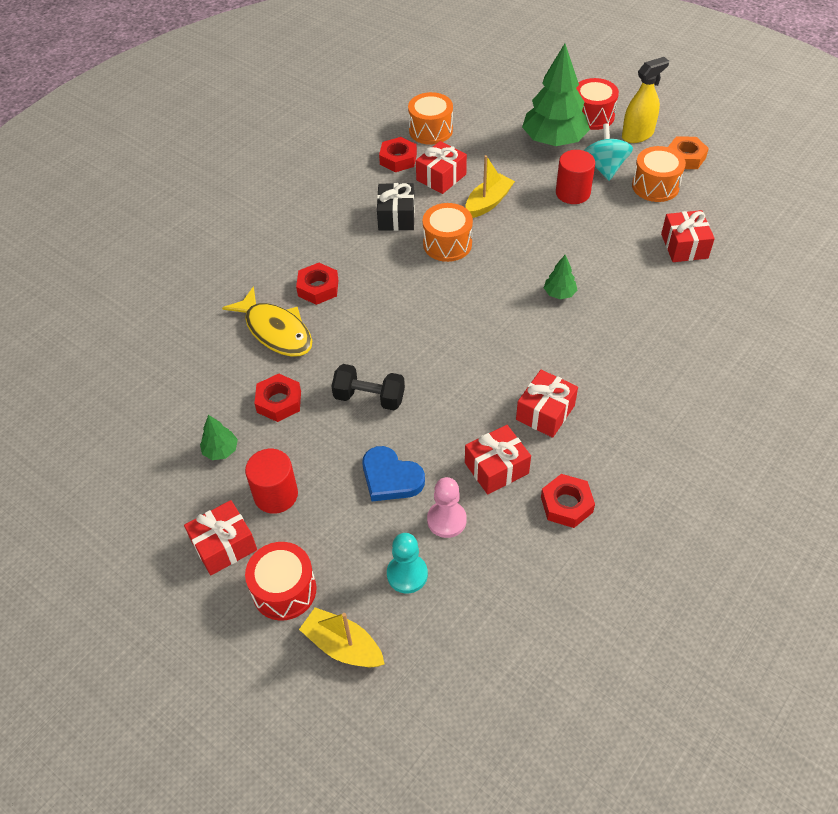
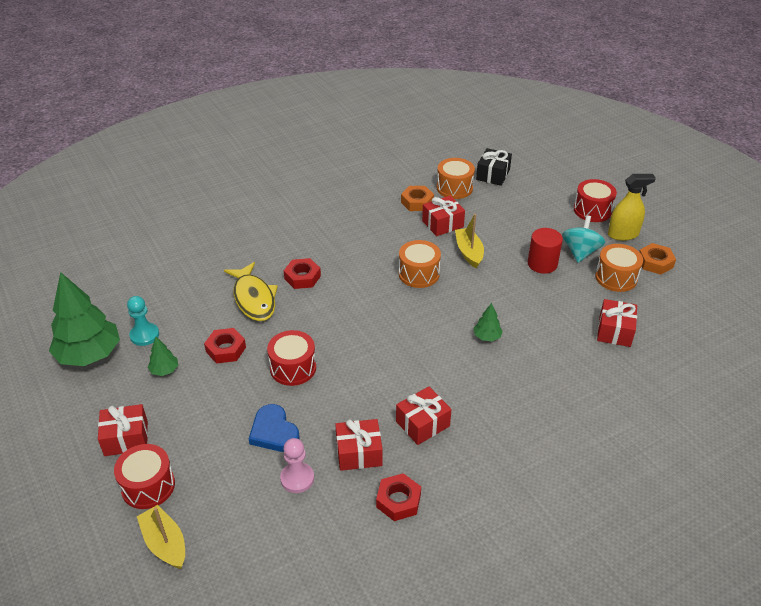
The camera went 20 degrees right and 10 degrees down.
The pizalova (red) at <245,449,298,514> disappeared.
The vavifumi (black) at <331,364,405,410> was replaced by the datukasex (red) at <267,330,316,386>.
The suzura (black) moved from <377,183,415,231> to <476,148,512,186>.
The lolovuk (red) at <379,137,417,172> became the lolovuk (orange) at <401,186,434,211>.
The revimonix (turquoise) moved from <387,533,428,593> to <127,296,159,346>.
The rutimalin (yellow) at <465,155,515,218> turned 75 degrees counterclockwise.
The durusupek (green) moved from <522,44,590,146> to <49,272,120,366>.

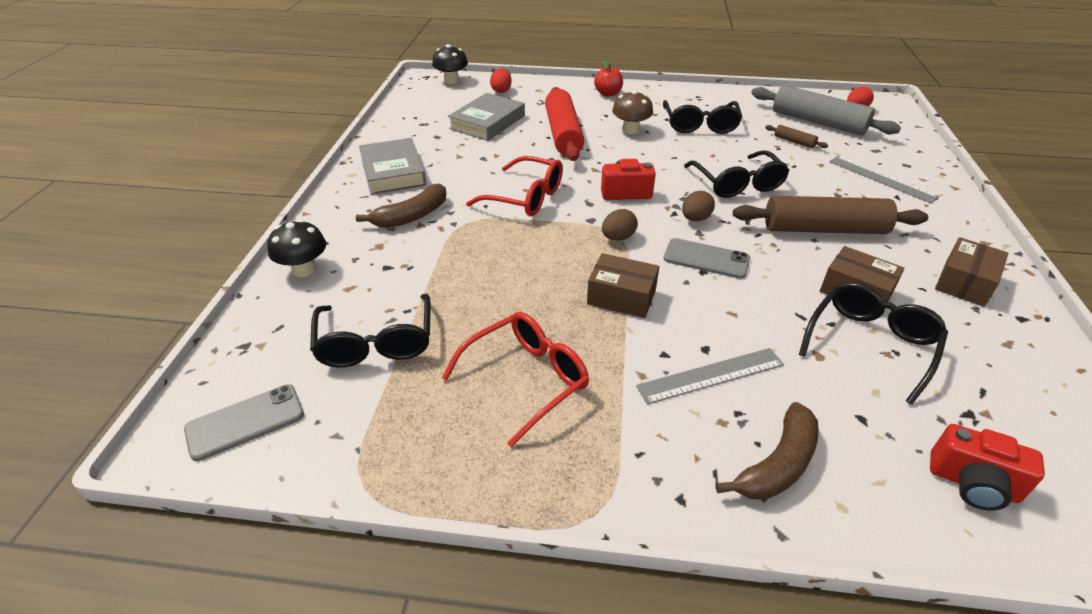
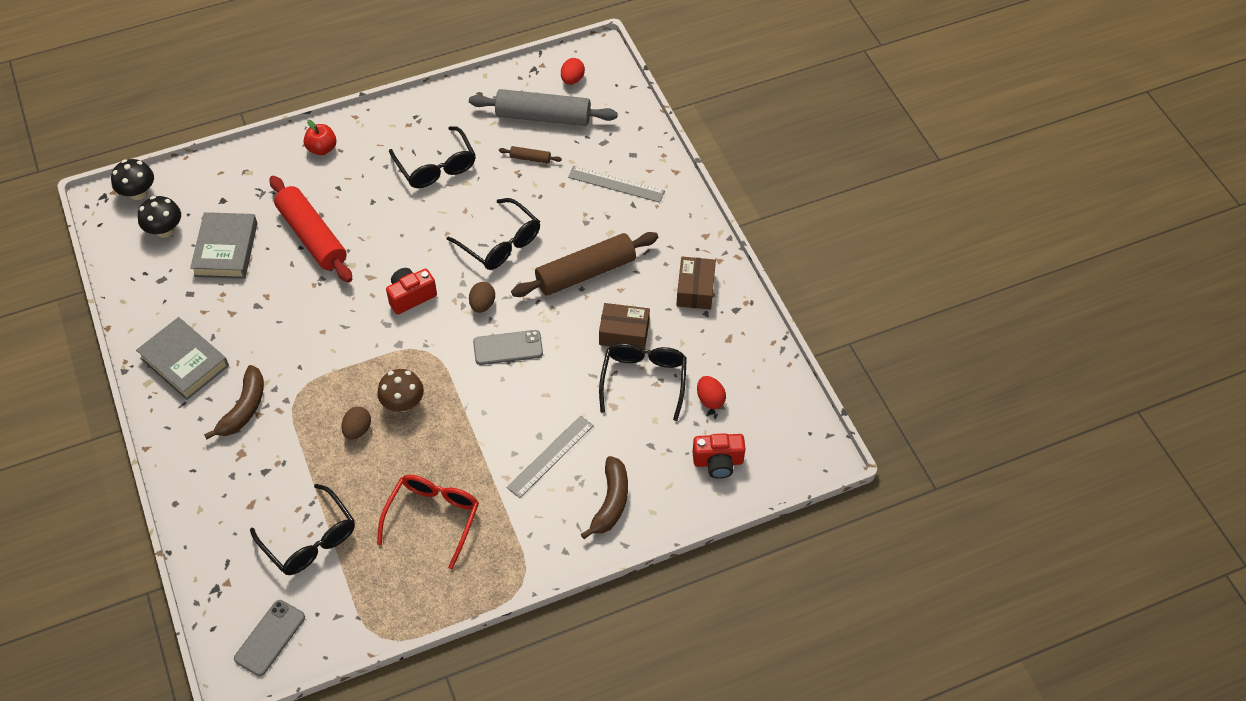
The camera went 30 degrees left and 15 degrees up.
The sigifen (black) moved from <267,219,326,277> to <138,196,181,238>.
The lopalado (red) at <466,156,563,217> disappeared.
The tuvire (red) moved from <490,68,512,93> to <697,376,726,409>.
The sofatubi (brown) at <587,253,659,318> disappeared.
The tuvire (brown) moved from <602,209,638,241> to <341,407,371,440>.
The sigifen (brown) moved from <612,90,653,134> to <377,369,424,412>.

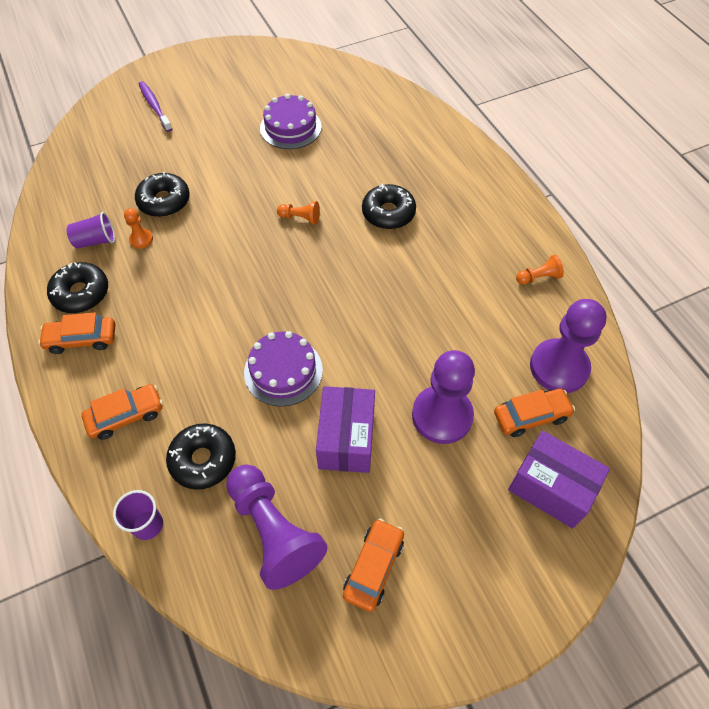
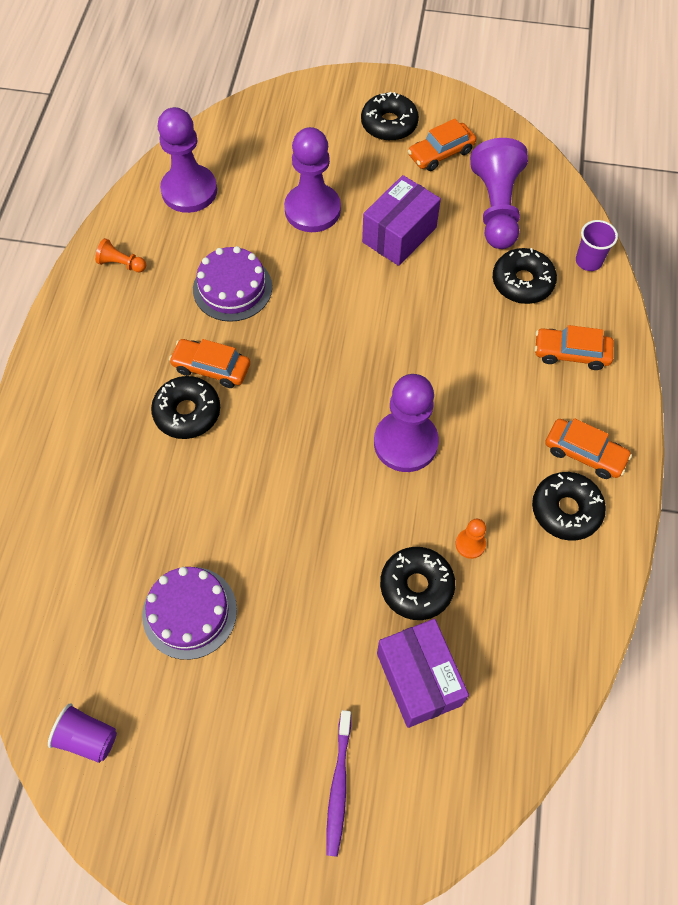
The camera went 145 degrees left and 5 degrees up.
The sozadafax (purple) moved from <66,212,115,249> to <48,703,117,763>.
The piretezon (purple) moved from <244,331,323,407> to <193,246,272,322>.
The revimonix (orange) at <277,201,320,225> disappeared.
The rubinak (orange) moved from <494,388,575,437> to <169,339,250,388>.
The sofatubi (purple) moved from <508,431,610,528> to <377,619,469,728>.
The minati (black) at <361,92,419,141> appeared.
The revimonix (purple) at <374,374,439,472> appeared.

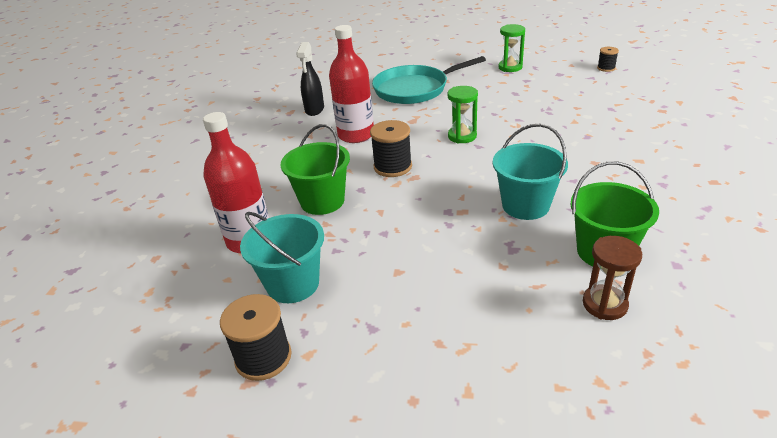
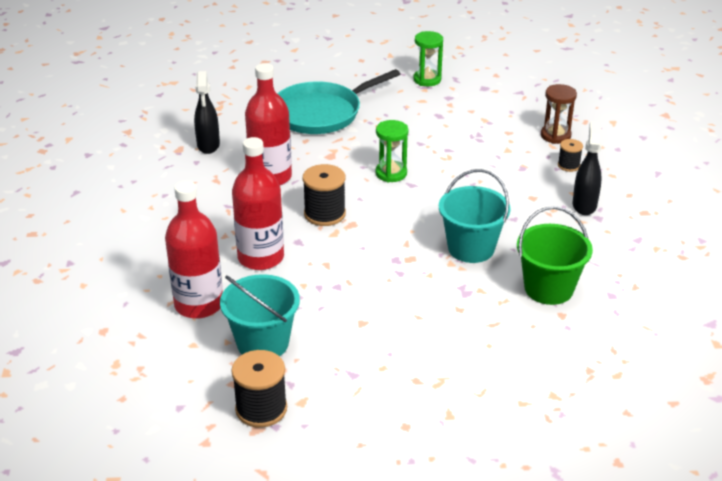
The camera went 15 degrees left and 0 degrees up.
The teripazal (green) at <280,124,350,215> was replaced by the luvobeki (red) at <232,137,284,270>.
The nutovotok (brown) moved from <583,236,642,320> to <541,84,577,144>.
The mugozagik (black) moved from <597,47,619,72> to <558,139,583,172>.
The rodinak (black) at <572,122,602,215> appeared.

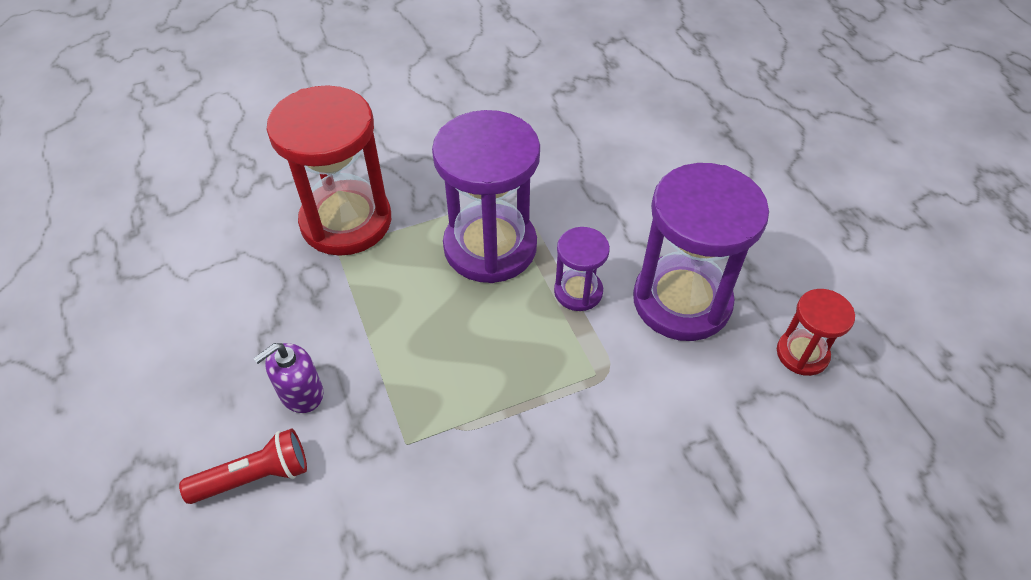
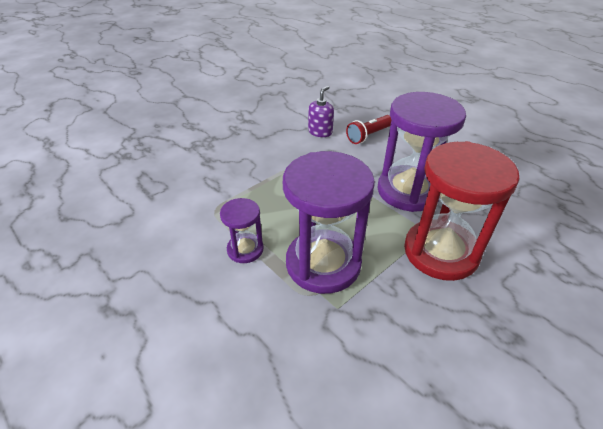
The camera went 160 degrees right and 10 degrees down.
The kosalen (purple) moved from <253,343,323,413> to <308,86,334,137>.
The nutovotok (purple) moved from <633,163,769,341> to <377,92,466,212>.
The nutovotok (red) at <777,289,855,376> disappeared.

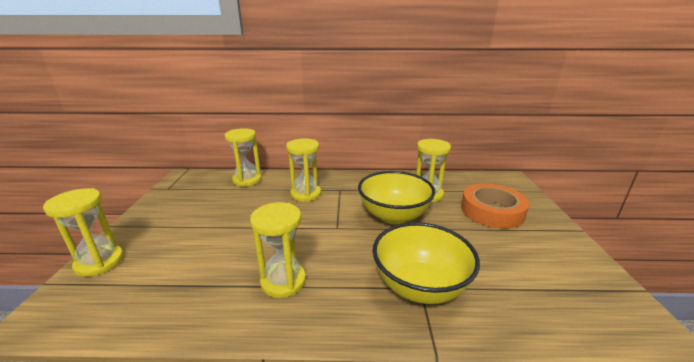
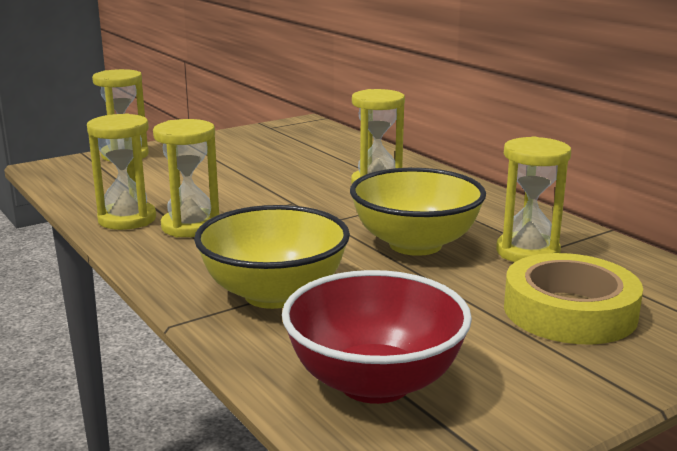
The camera went 55 degrees right and 5 degrees down.
The nutovotok (yellow) moved from <224,128,262,187> to <87,113,156,230>.
The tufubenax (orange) at <461,183,529,229> became the tufubenax (yellow) at <504,253,643,344>.
The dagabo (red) at <282,270,472,404> appeared.

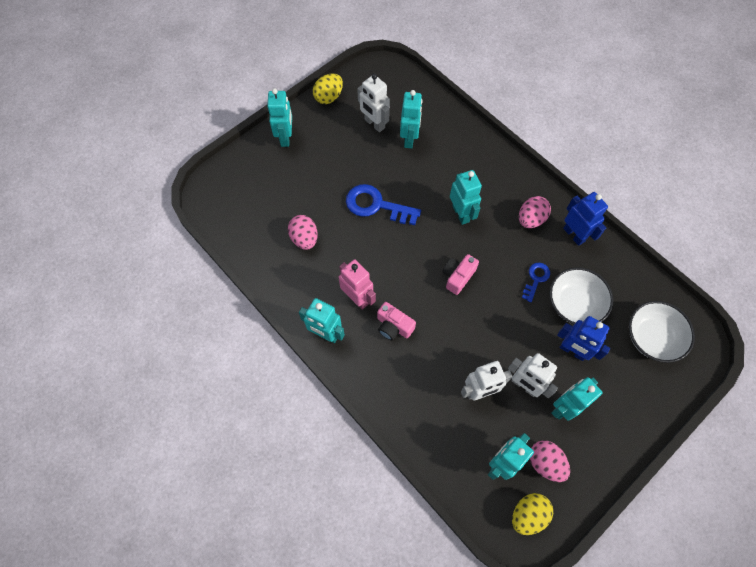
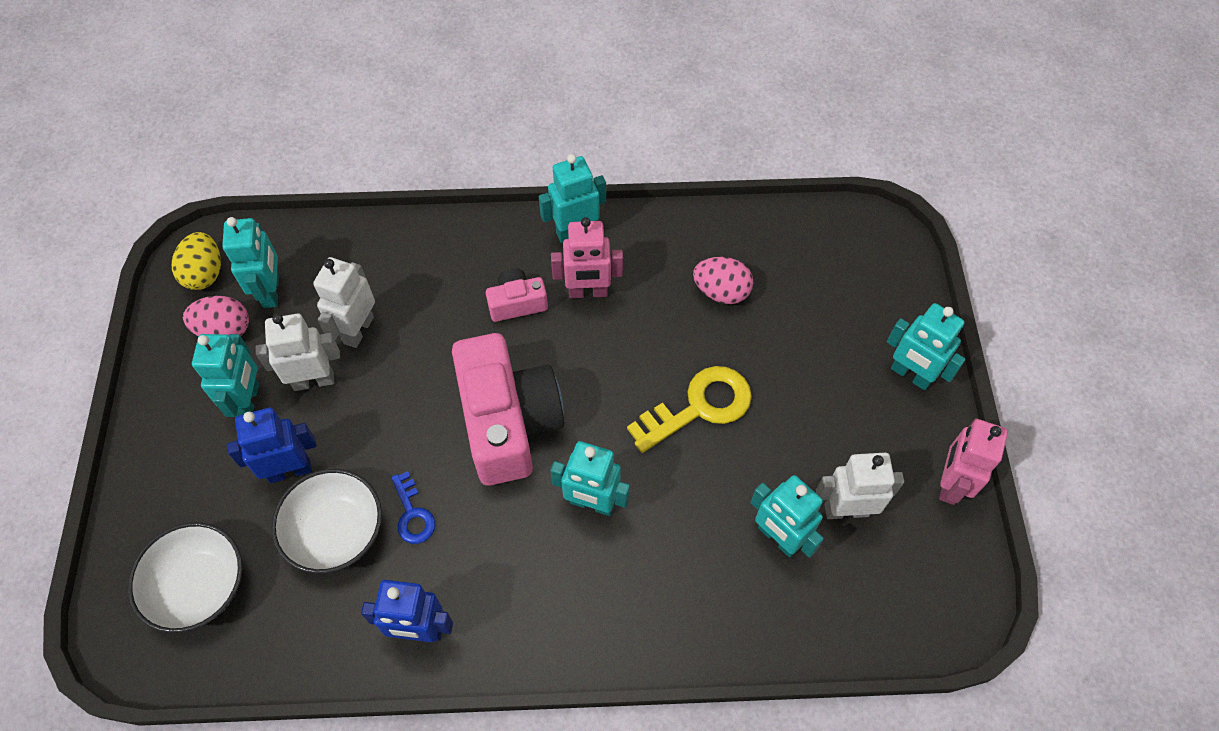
The camera went 130 degrees right and 5 degrees down.
The tuvire (yellow) at <313,73,343,104> was replaced by the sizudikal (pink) at <939,418,1008,505>.
The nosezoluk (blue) at <346,184,421,225> became the nosezoluk (yellow) at <627,366,752,453>.
The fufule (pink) at <442,254,479,295> changed to 2.13 times the size.
The tuvire (pink) at <519,196,551,228> disappeared.

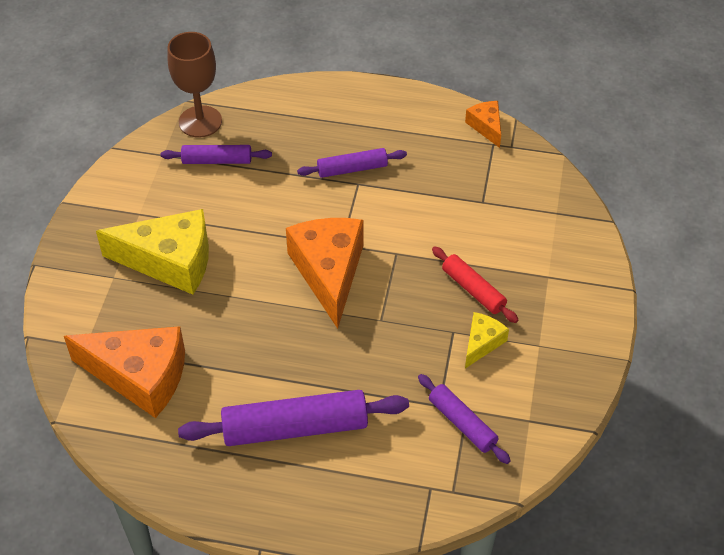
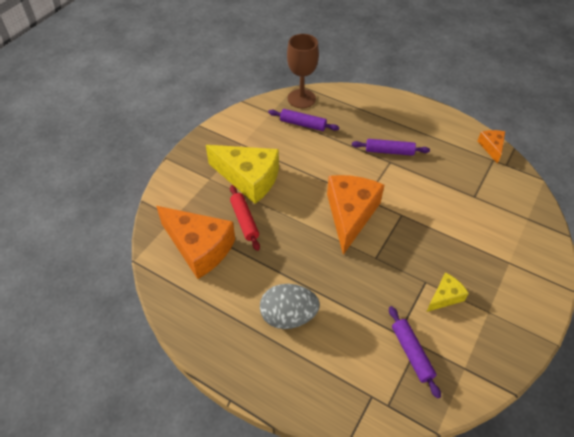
The camera went 20 degrees right and 0 degrees up.
The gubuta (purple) at <178,390,409,446> was replaced by the tuvire (grey) at <260,284,320,329>.
The gubuta (red) moved from <432,246,518,323> to <230,185,260,251>.

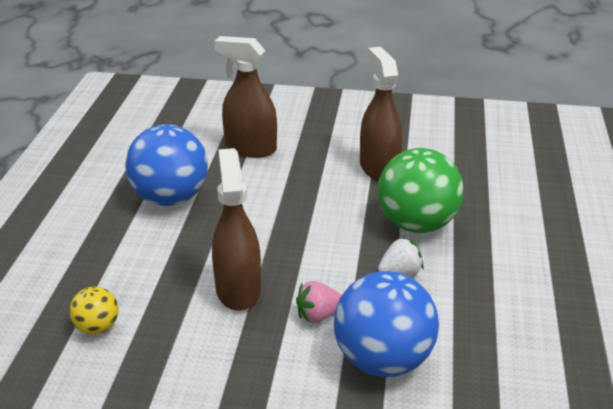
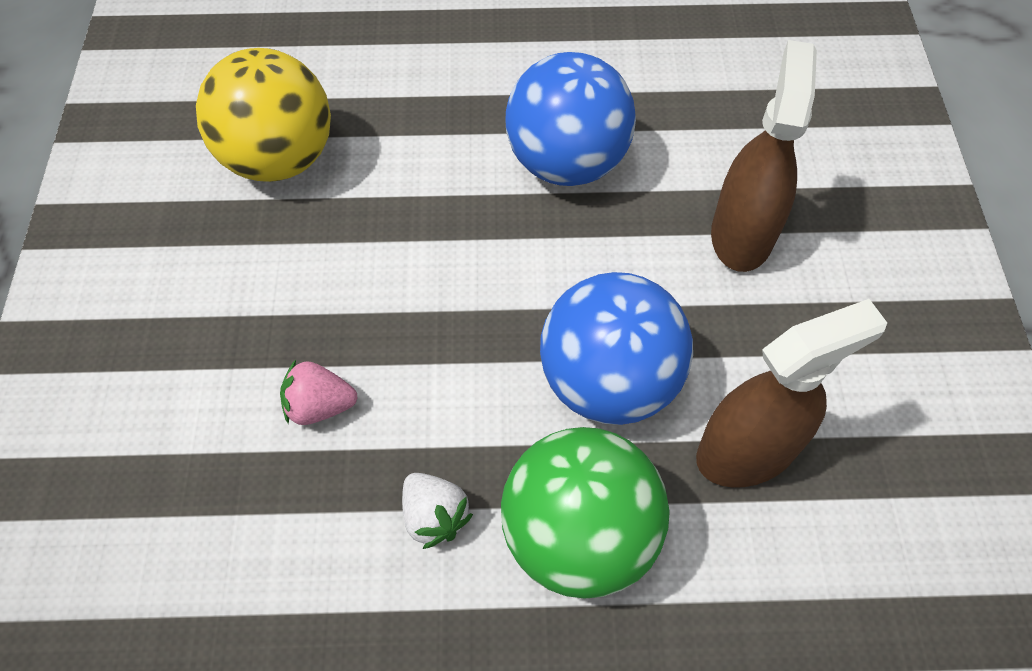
The camera went 80 degrees right and 25 degrees up.
The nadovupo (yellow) at <69,287,119,334> changed to 2.06 times the size.
The rodinak (brown) at <212,148,261,311> disappeared.
The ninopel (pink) at <296,281,342,323> turned 60 degrees counterclockwise.
The nadovupo (blue) moved from <334,271,439,377> to <540,272,693,425>.

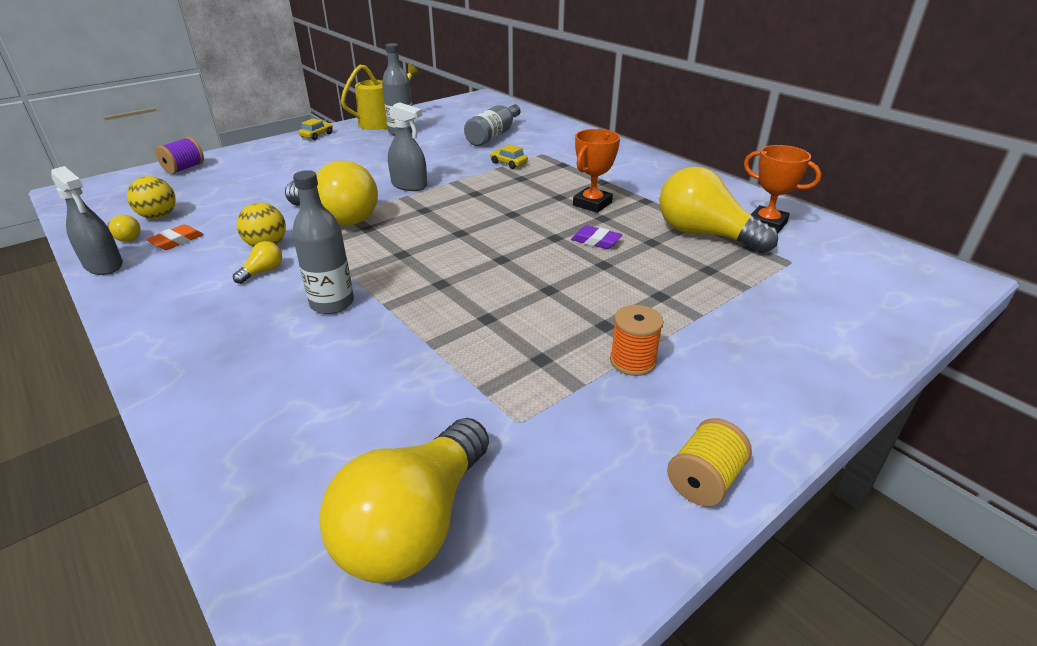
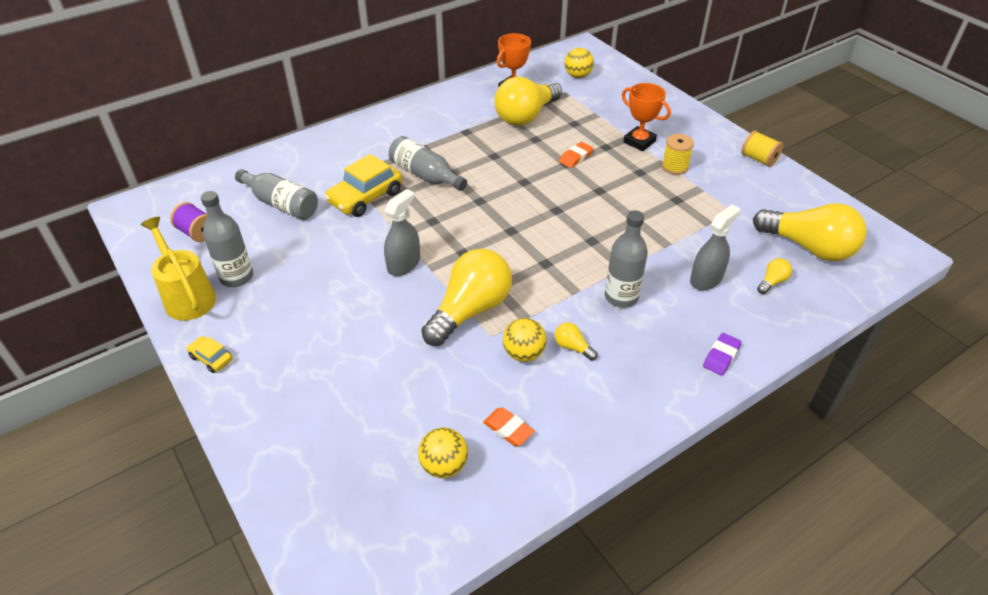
The camera went 85 degrees left and 10 degrees up.
The rodinak (grey) moved from <51,166,123,275> to <690,204,740,290>.
The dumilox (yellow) moved from <107,215,141,242> to <757,258,792,294>.
The mugozagik (purple) moved from <156,137,204,174> to <170,202,207,242>.
The rubinak (yellow) at <490,144,528,169> changed to 2.01 times the size.
The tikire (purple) moved from <571,225,622,249> to <703,333,742,376>.
The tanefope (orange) moved from <573,129,620,213> to <622,83,671,151>.
The mugozagik (orange) at <610,305,664,376> became the mugozagik (yellow) at <662,134,694,175>.
The luvobeki (grey) at <389,136,467,191> appeared.
The tikire (orange) at <559,142,593,168> appeared.
The nadovupo (yellow) at <564,48,594,78> appeared.

